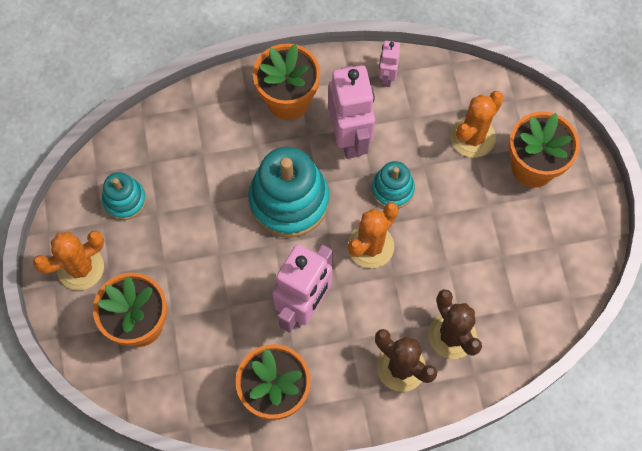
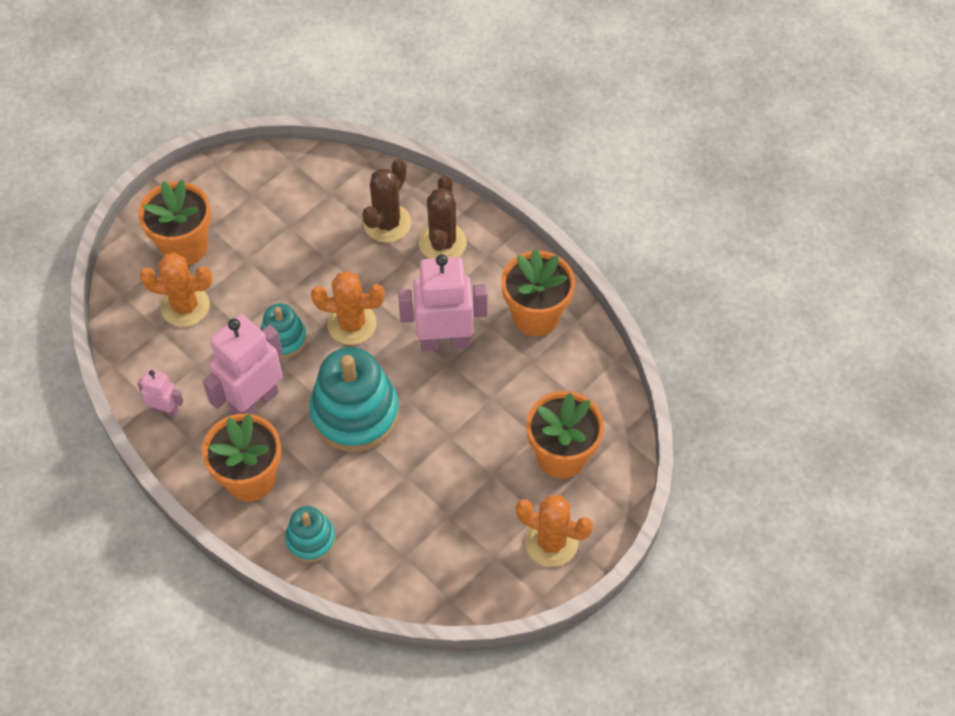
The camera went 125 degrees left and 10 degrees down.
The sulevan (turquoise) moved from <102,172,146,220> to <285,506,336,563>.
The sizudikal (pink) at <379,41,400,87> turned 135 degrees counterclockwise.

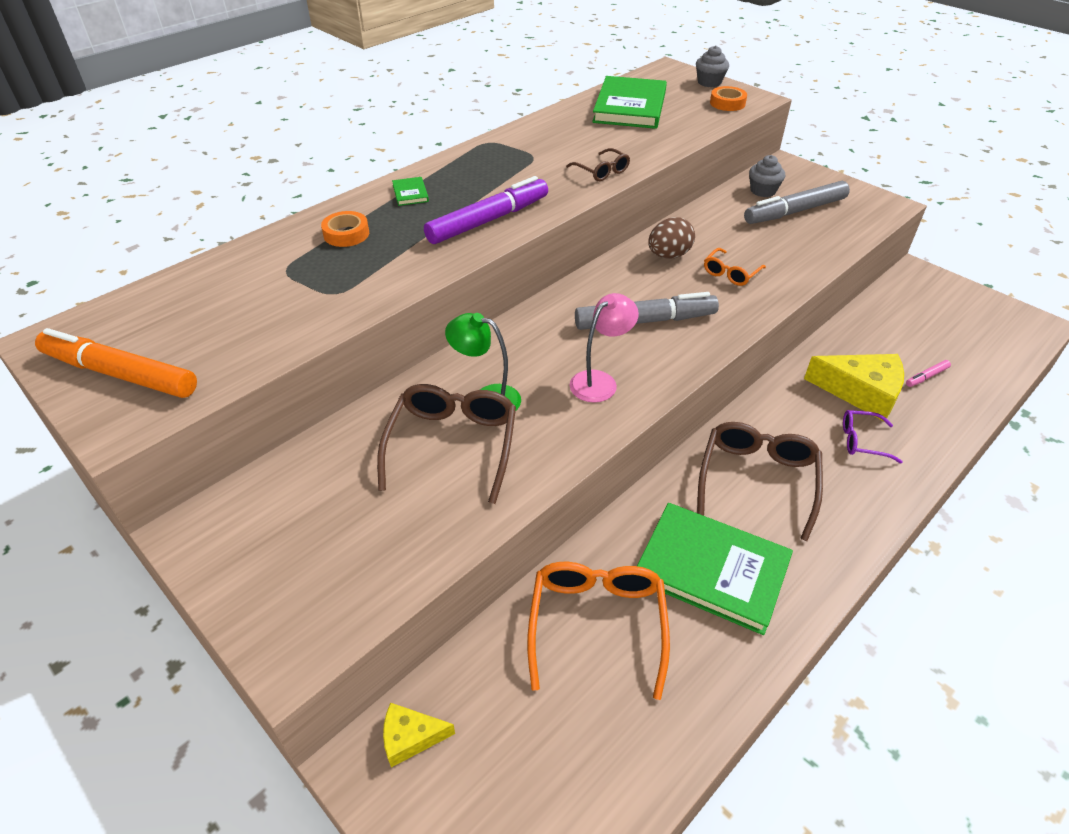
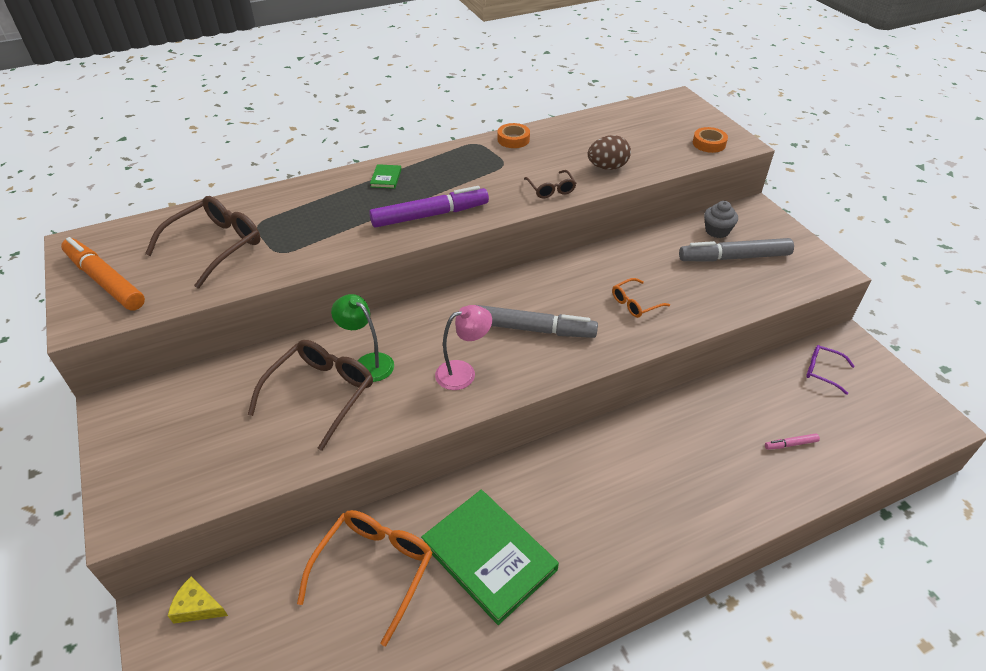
The camera went 20 degrees right and 0 degrees up.
The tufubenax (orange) moved from <321,211,369,247> to <497,123,530,148>.
The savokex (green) at <592,76,667,129> disappeared.
The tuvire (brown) moved from <648,217,695,259> to <587,135,631,170>.
The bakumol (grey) at <696,45,729,87> disappeared.
The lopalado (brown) moved from <697,422,823,541> to <145,196,261,289>.
The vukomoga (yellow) at <804,354,904,421> disappeared.
The lopalado (purple) moved from <843,410,903,463> to <806,345,855,395>.

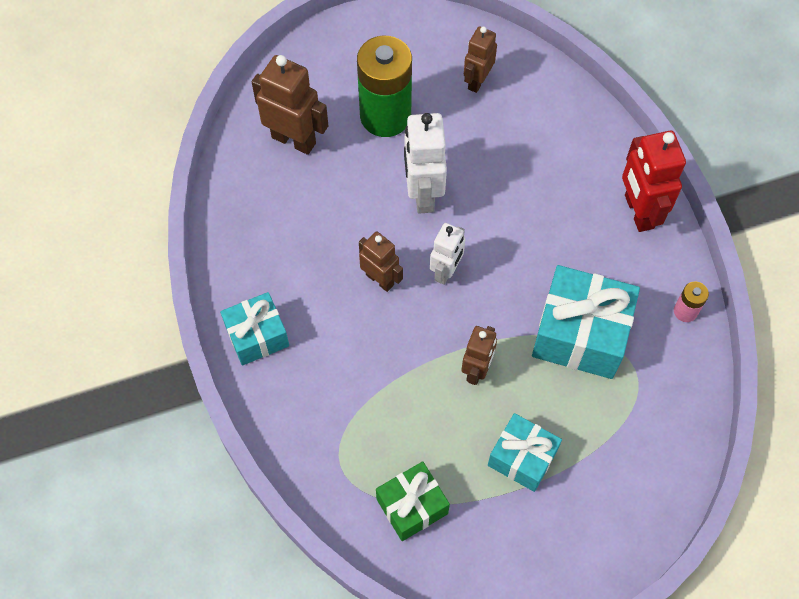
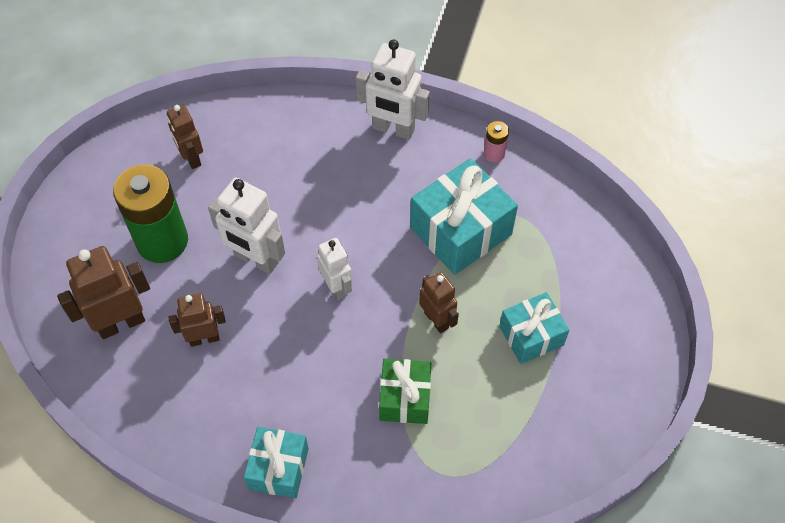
The camera went 55 degrees left and 5 degrees down.
The sizudikal (brown) moved from <359,232,403,292> to <168,293,226,347>.
The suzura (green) moved from <376,461,450,541> to <379,359,431,424>.
The sizudikal (red) at <622,131,686,232> became the sizudikal (white) at <356,40,430,140>.

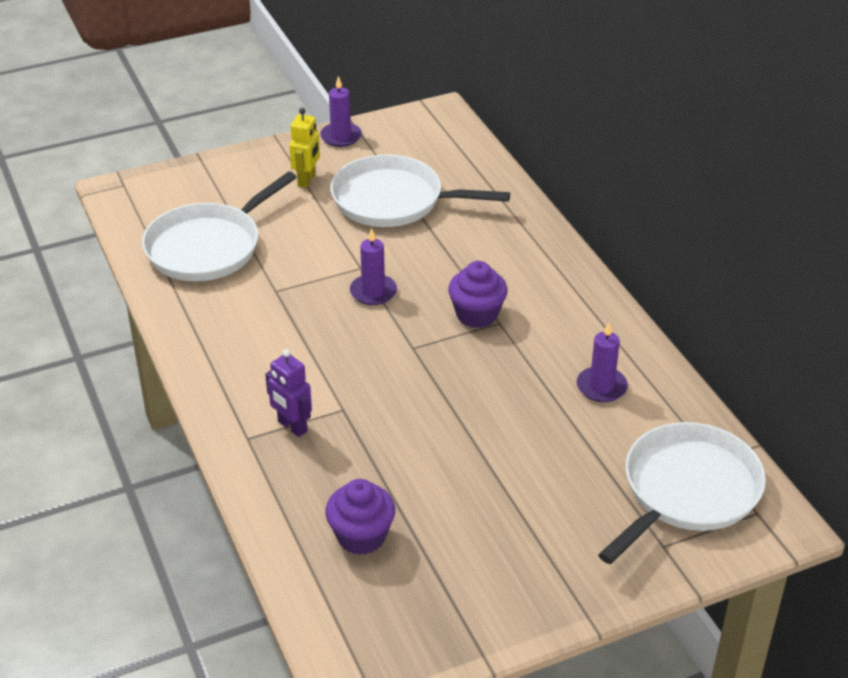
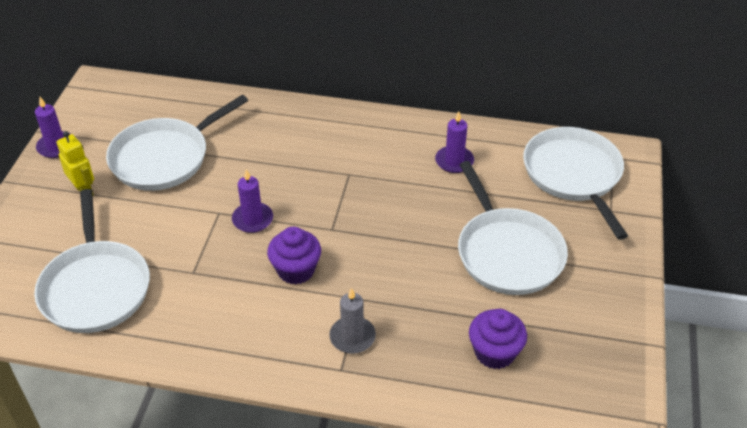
The camera went 55 degrees left and 5 degrees up.
The sizudikal (purple) at <265,349,312,437> was replaced by the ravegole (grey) at <329,288,376,354>.
The bakumol (purple) moved from <448,261,508,328> to <267,227,321,284>.
The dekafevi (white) at <458,161,568,295> appeared.

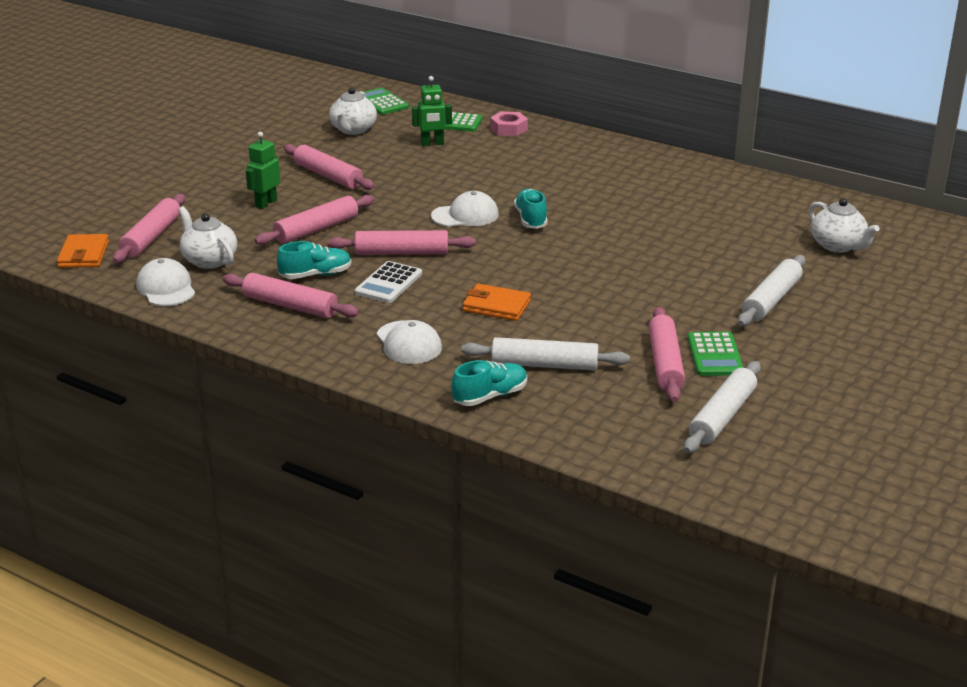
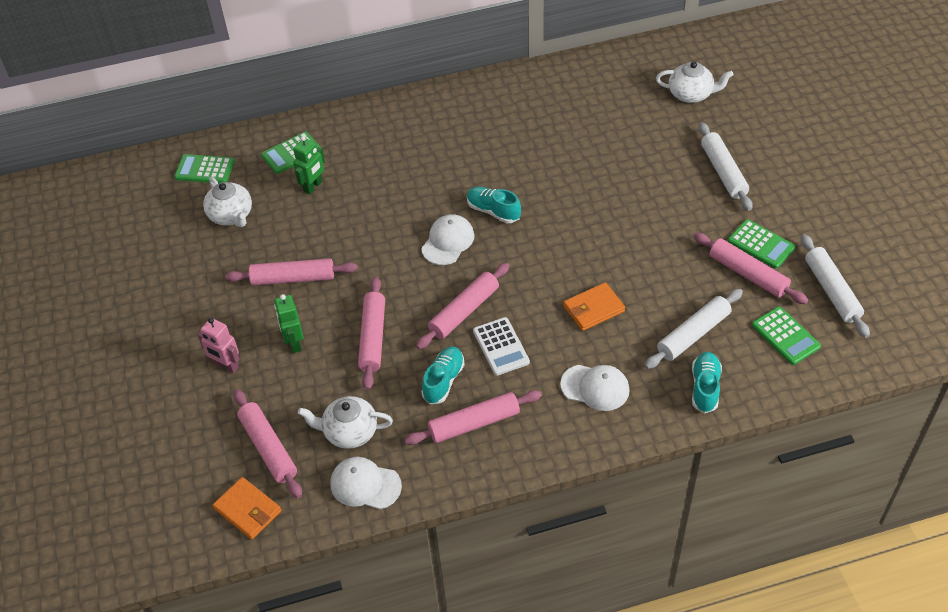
The camera went 45 degrees left and 20 degrees up.
The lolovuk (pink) at <490,111,528,136> disappeared.
The sizudikal (pink) at <198,318,240,373> appeared.
The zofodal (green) at <752,306,821,365> appeared.

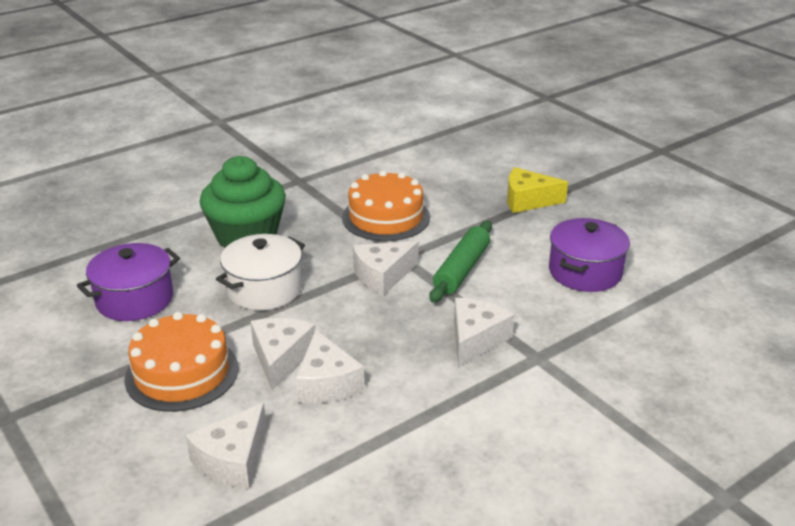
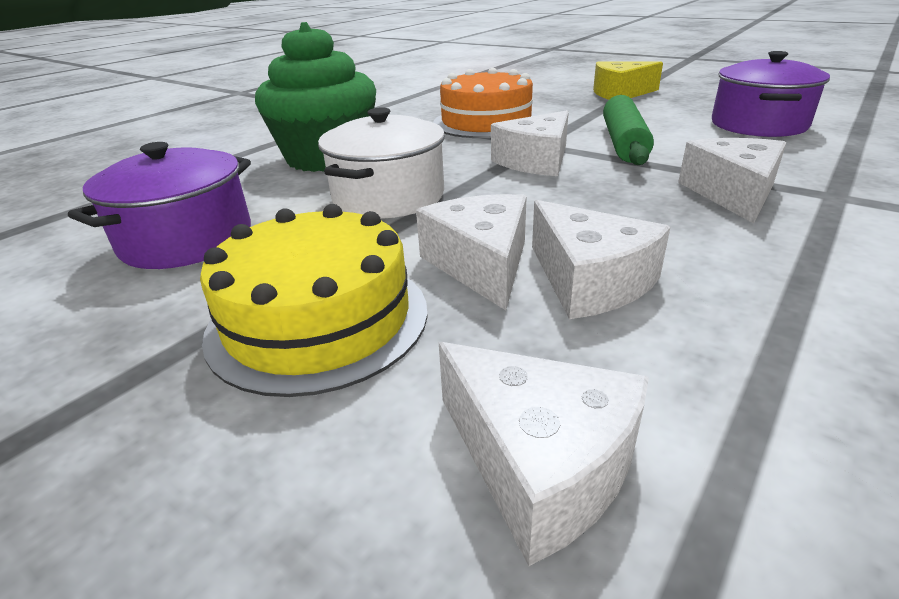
The camera went 15 degrees left and 0 degrees up.
The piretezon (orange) at <124,312,239,412> became the piretezon (yellow) at <200,204,428,397>.
The vukomoga (white) at <186,403,266,489> turned 60 degrees counterclockwise.

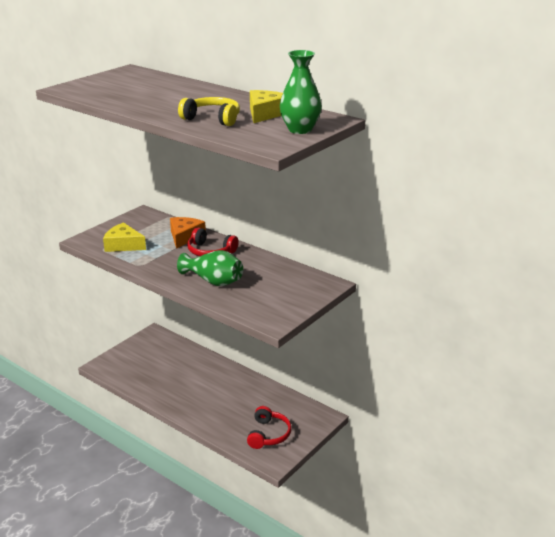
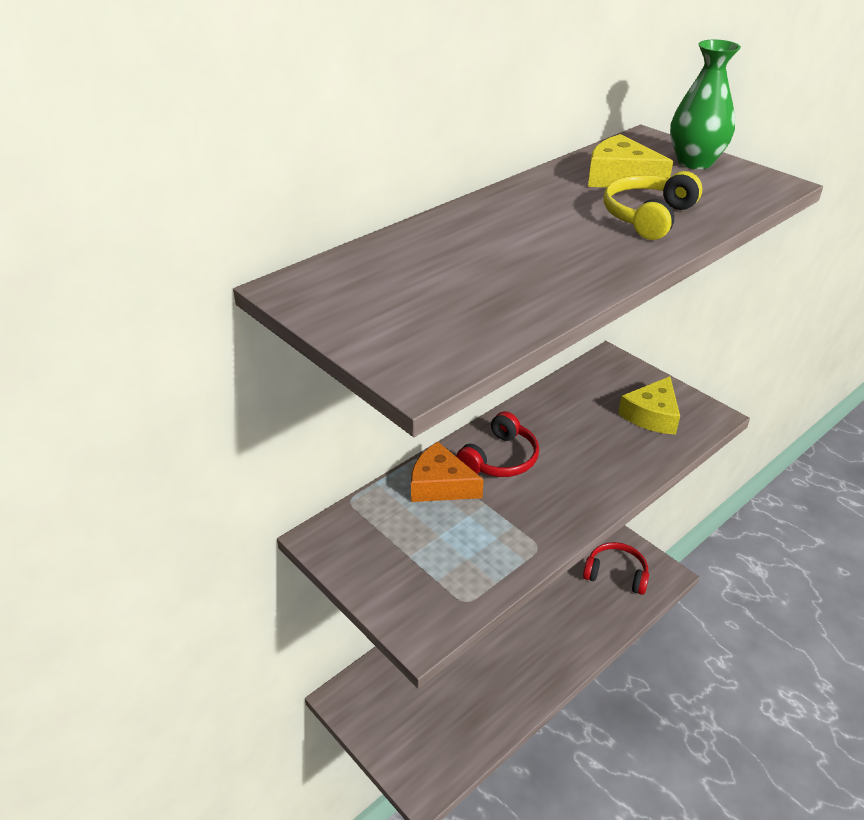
The camera went 80 degrees left and 10 degrees up.
The vukomoga (yellow) moved from <103,222,146,252> to <618,376,680,435>.
The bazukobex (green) at <177,250,243,286> disappeared.

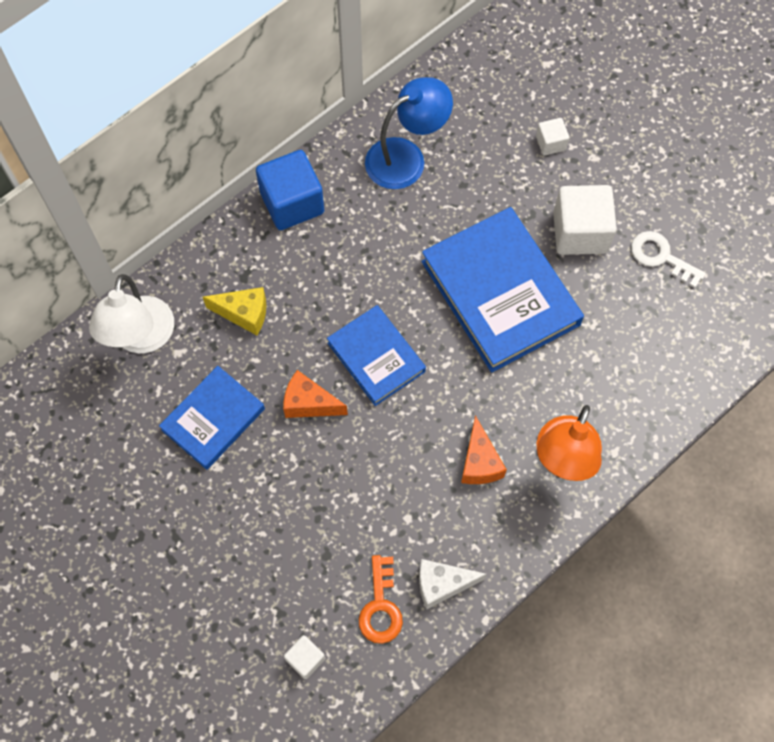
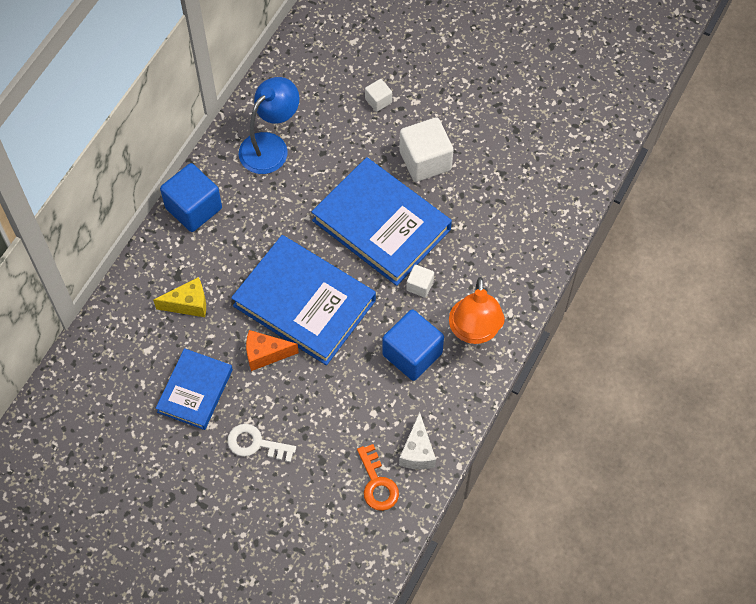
The camera went 20 degrees left and 5 degrees down.
The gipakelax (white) at <89,274,174,353> disappeared.
The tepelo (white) moved from <284,635,325,679> to <406,265,434,298>.
The savokex (blue) at <327,305,426,406> changed to 1.70 times the size.
The vukomoga (white) at <419,559,487,609> turned 60 degrees counterclockwise.
The vukomoga (orange) at <461,415,507,484> was replaced by the tepelo (blue) at <382,309,444,381>.
The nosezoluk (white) moved from <631,231,706,288> to <227,424,296,462>.

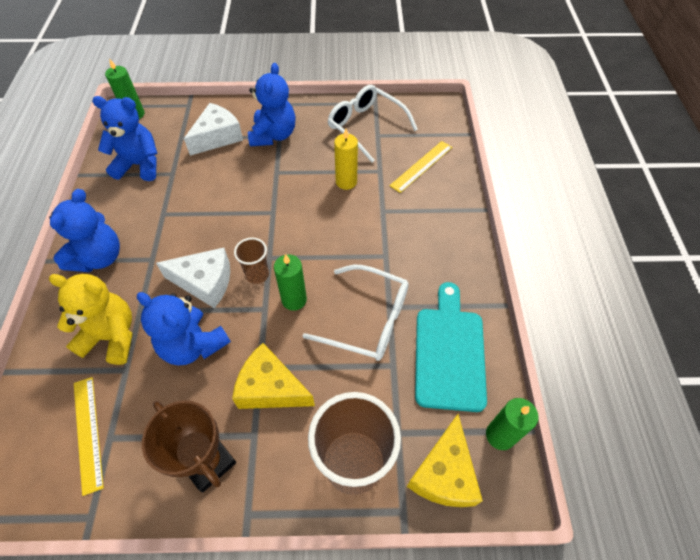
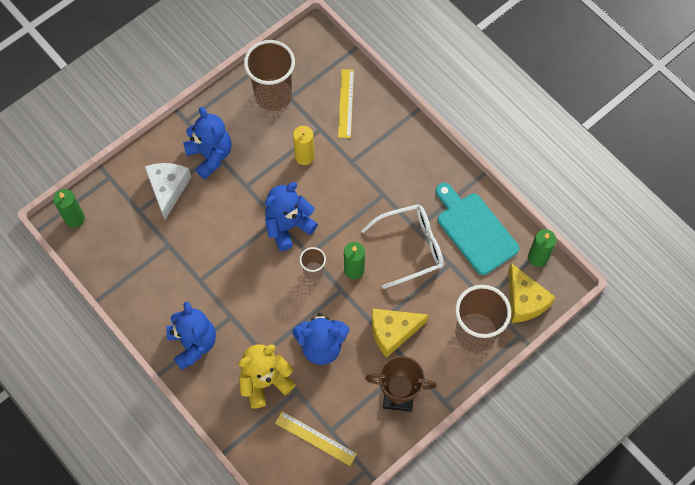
The camera went 40 degrees left and 10 degrees up.
The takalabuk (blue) moved from <92,96,157,181> to <265,182,318,251>.
The vukomoga (white) at <156,248,230,309> disappeared.
The lopalado (white) at <327,85,418,162> was replaced by the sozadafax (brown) at <244,40,295,111>.

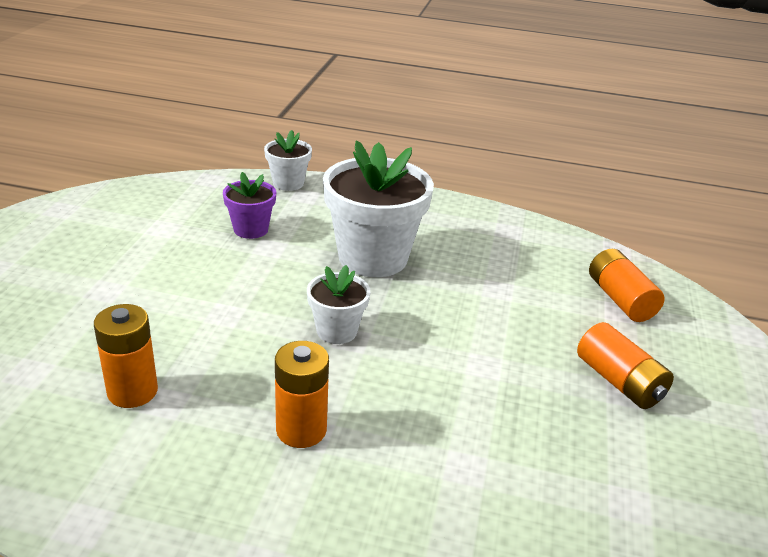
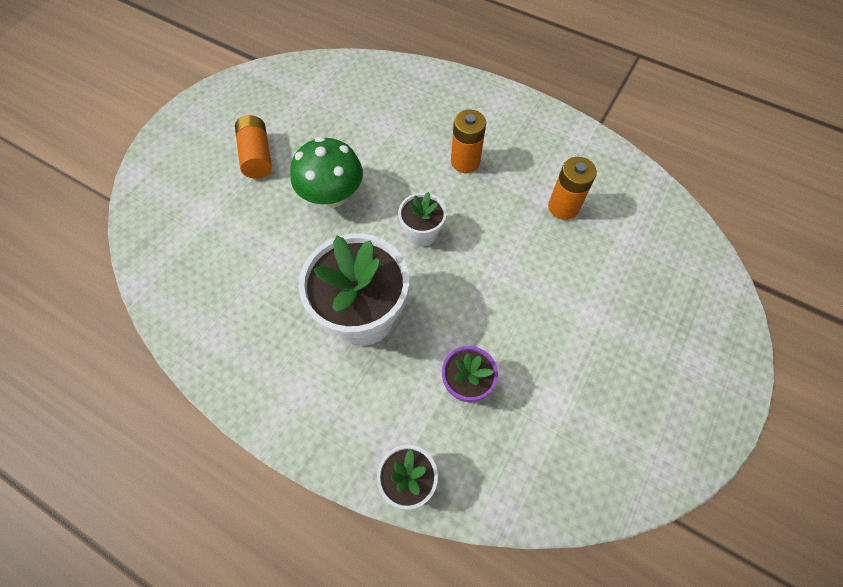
The camera went 160 degrees left and 30 degrees up.
The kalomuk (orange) at <589,249,665,322> disappeared.
The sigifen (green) at <290,137,363,208> appeared.

